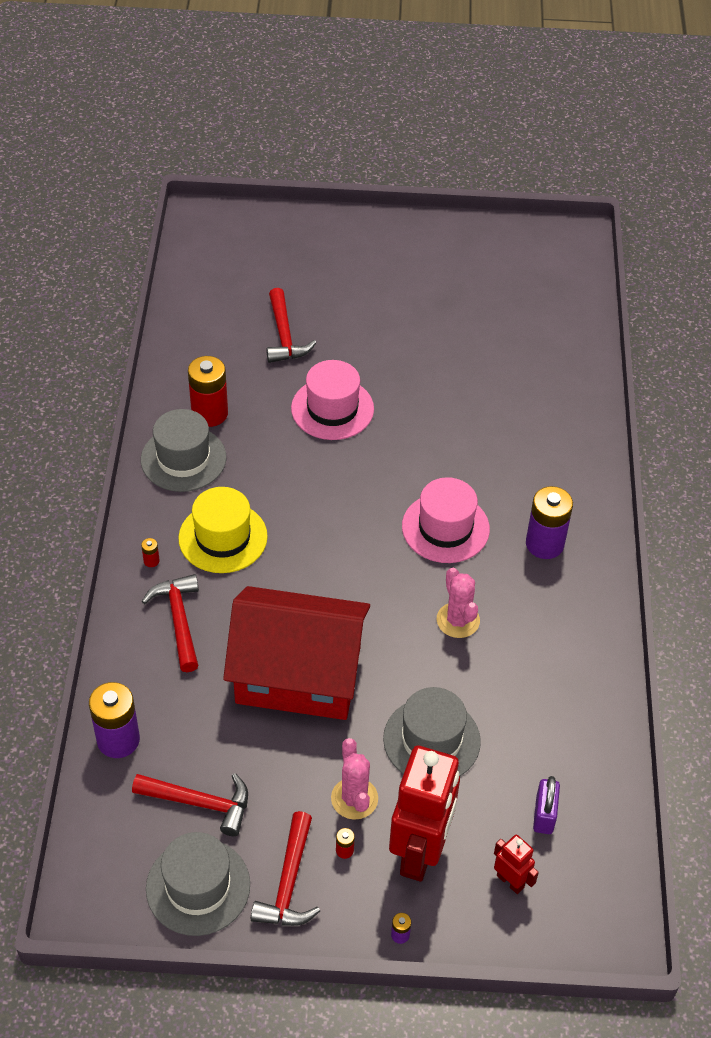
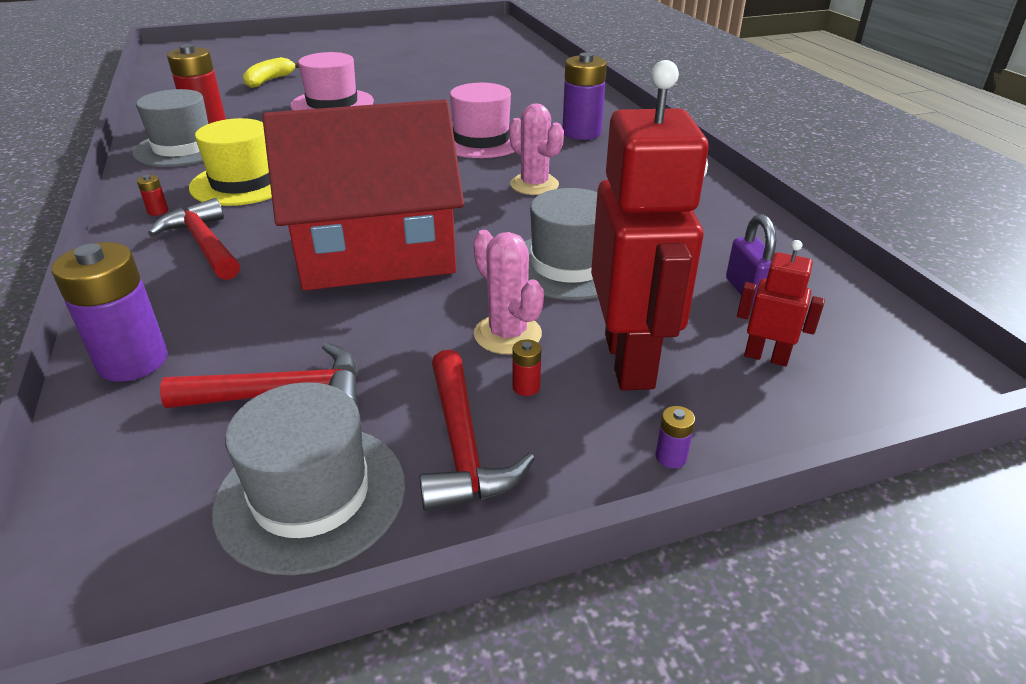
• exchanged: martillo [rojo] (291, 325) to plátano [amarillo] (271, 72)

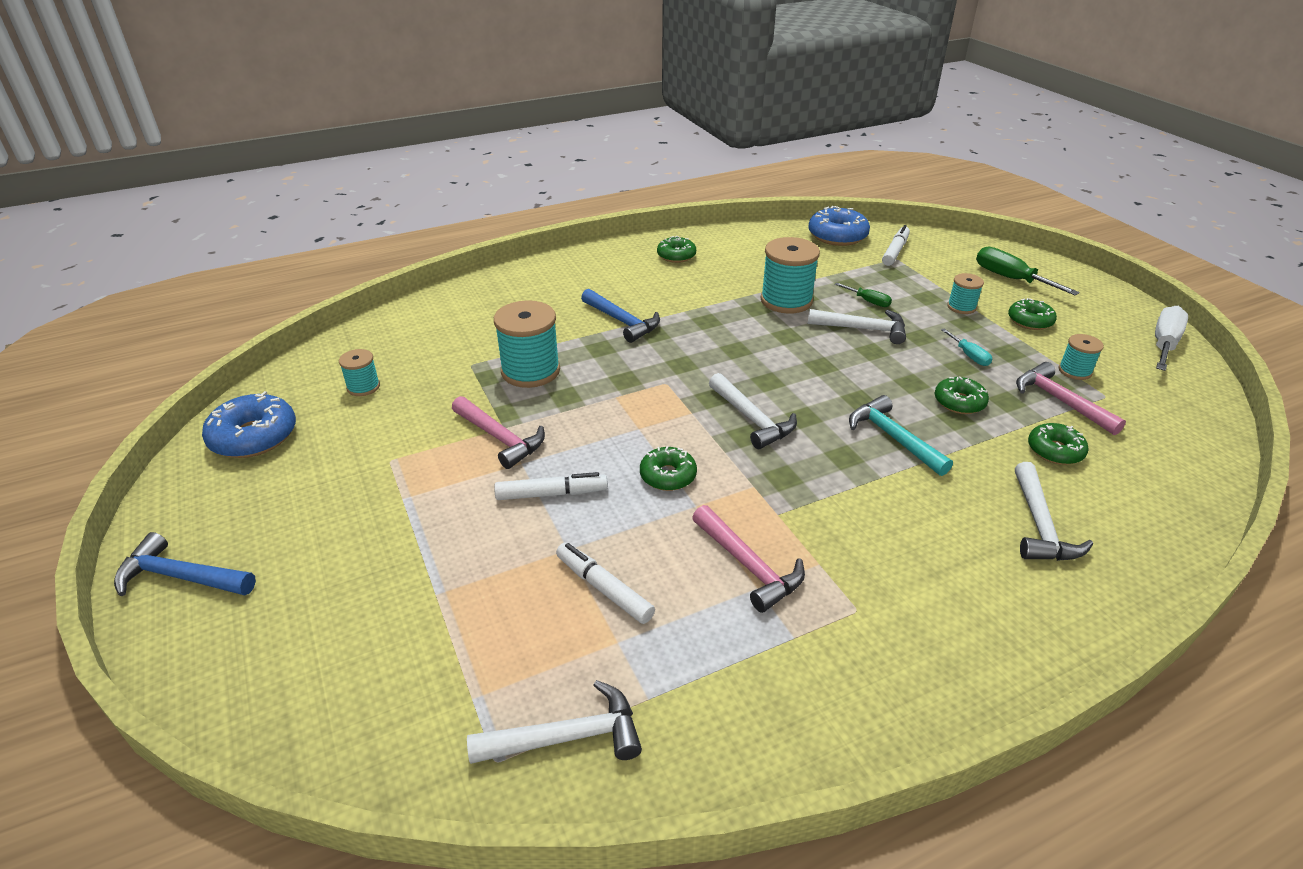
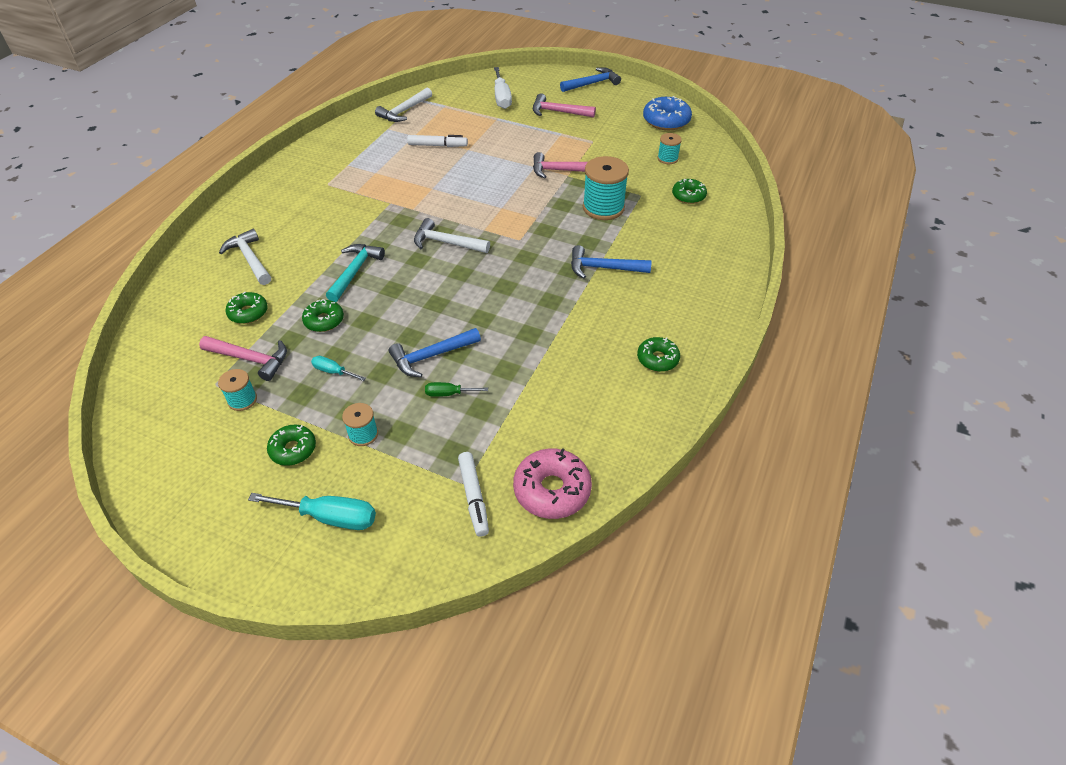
• colour: rosquilla [azul] (839, 226) to rosquilla [rosa] (552, 483)
• missing: carrete [turquesa] (790, 275)
• colour: destornillador [verde] (1028, 271) to destornillador [turquesa] (312, 511)
• relocated: destornillador [blanco] (1171, 338) to (503, 88)
• colour: martillo [blanco] (856, 326) to martillo [azul] (435, 352)
• spun: martillo [turquesa] (901, 435) = (355, 273) 90 degrees counterclockwise
• relocated: rosquilla [verde] (668, 468) to (689, 191)
• missing: rotulador [blanco] (551, 486)
• relocated: martillo [rosa] (748, 559) to (564, 105)

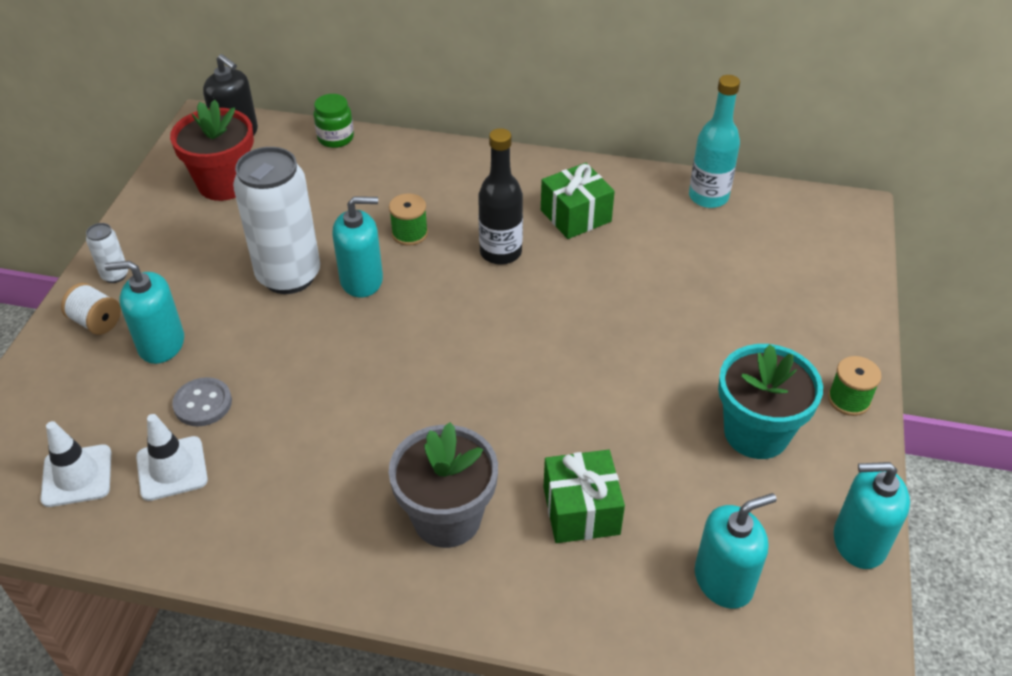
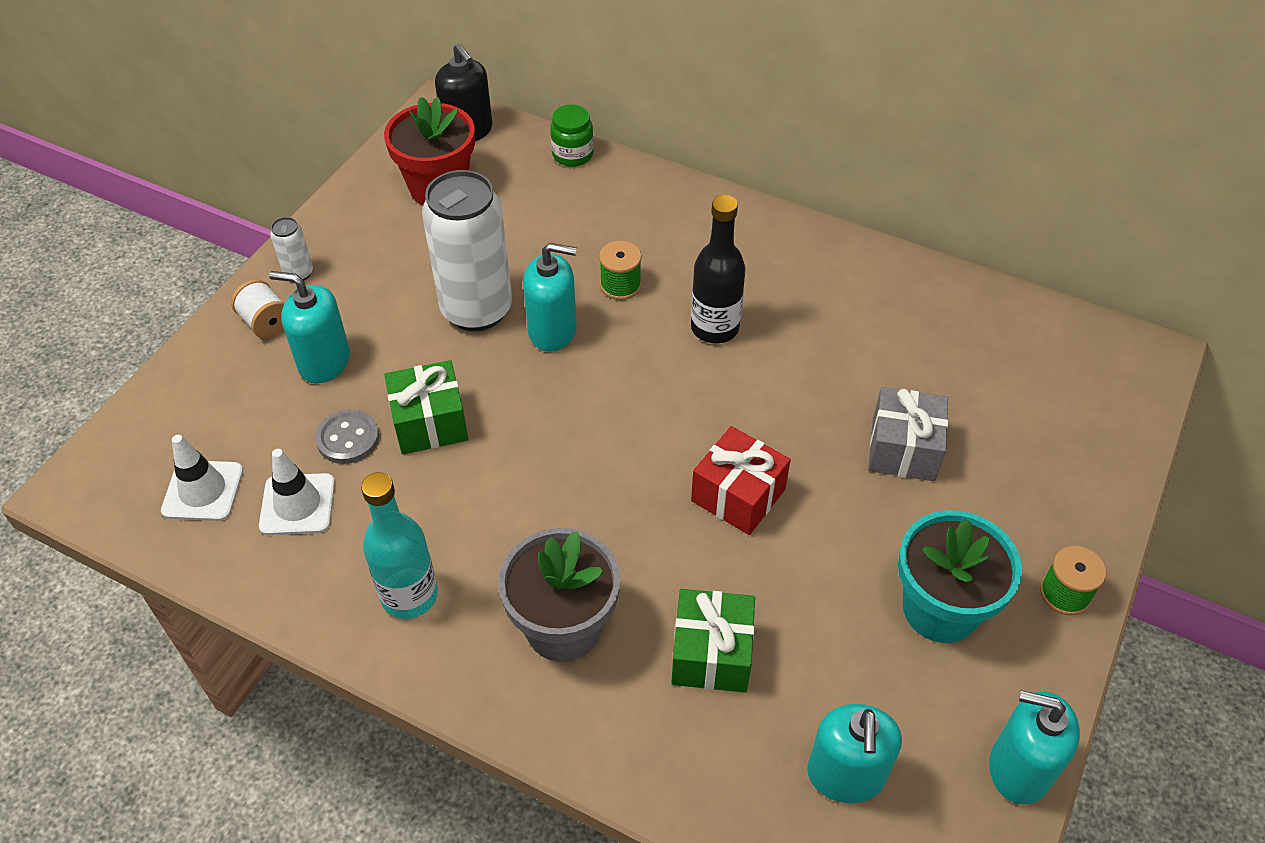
• relocated: botella [turquesa] (714, 141) to (399, 545)
• relocated: regalo [verde] (578, 201) to (426, 407)
• spun: dispensador de jabón [turquesa] (736, 551) = (854, 753) 105 degrees clockwise
• appeared: regalo [gris] (908, 434)
• appeared: regalo [rojo] (741, 480)

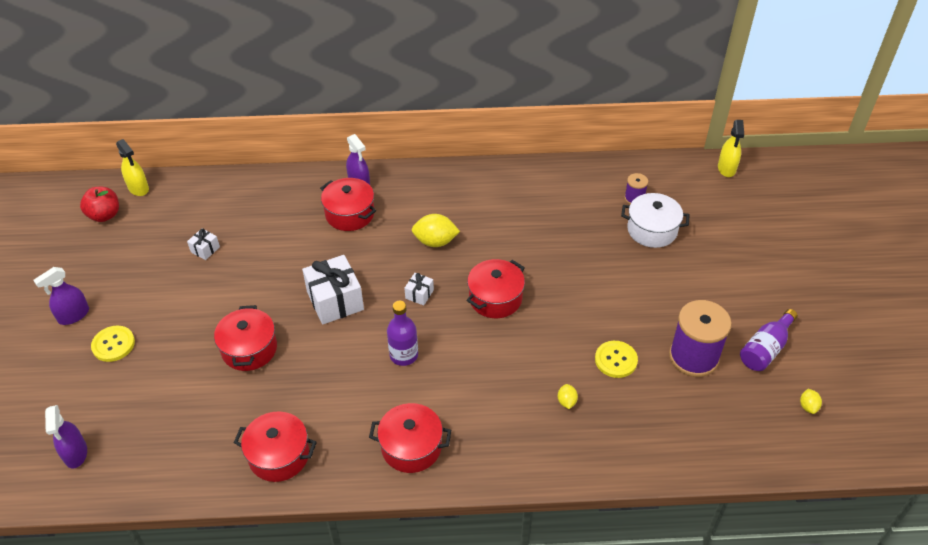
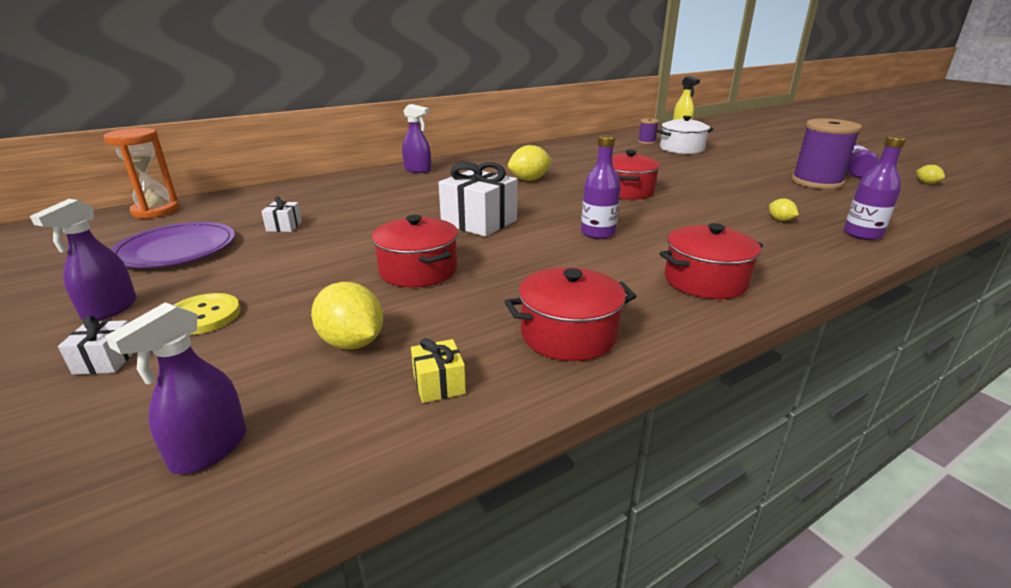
• exchanged: pulverizador [amarillo] (132, 167) to reloj de arena [naranja] (141, 173)
• missing: olla [rojo] (348, 204)
• missing: manzana [rojo] (99, 204)
• relocated: regalo [blanco] (419, 289) to (95, 345)
• missing: botón [amarillo] (616, 359)
• spun: pulverizador [morado] (66, 437) = (176, 388) 75 degrees clockwise
• appeared: botella [morado] (875, 187)
• appeared: plato [morado] (173, 245)
• appeared: limón [amarillo] (347, 315)
• appeared: regalo [amarillo] (438, 370)

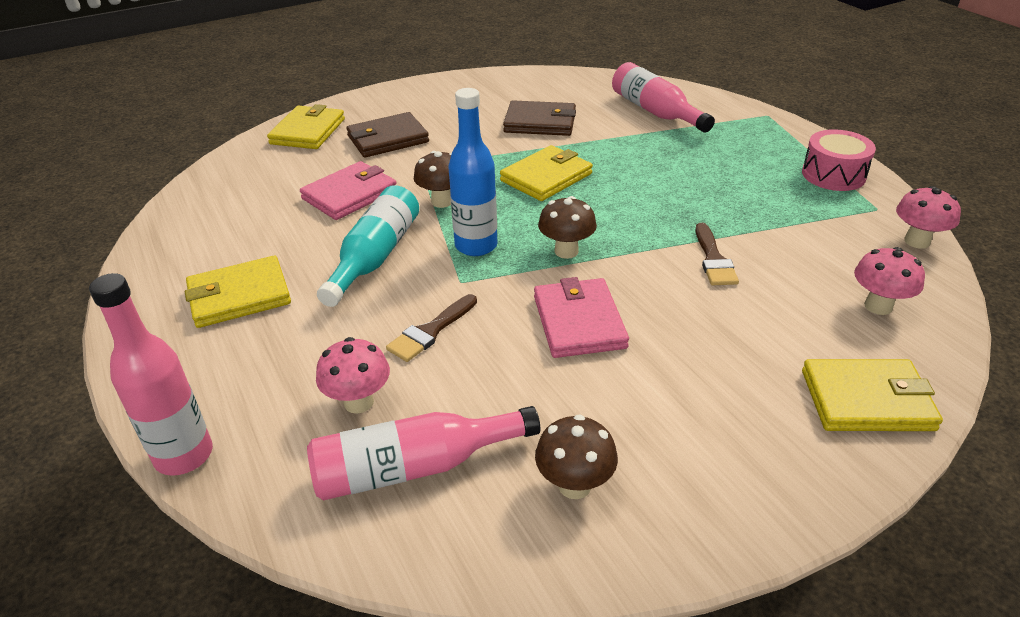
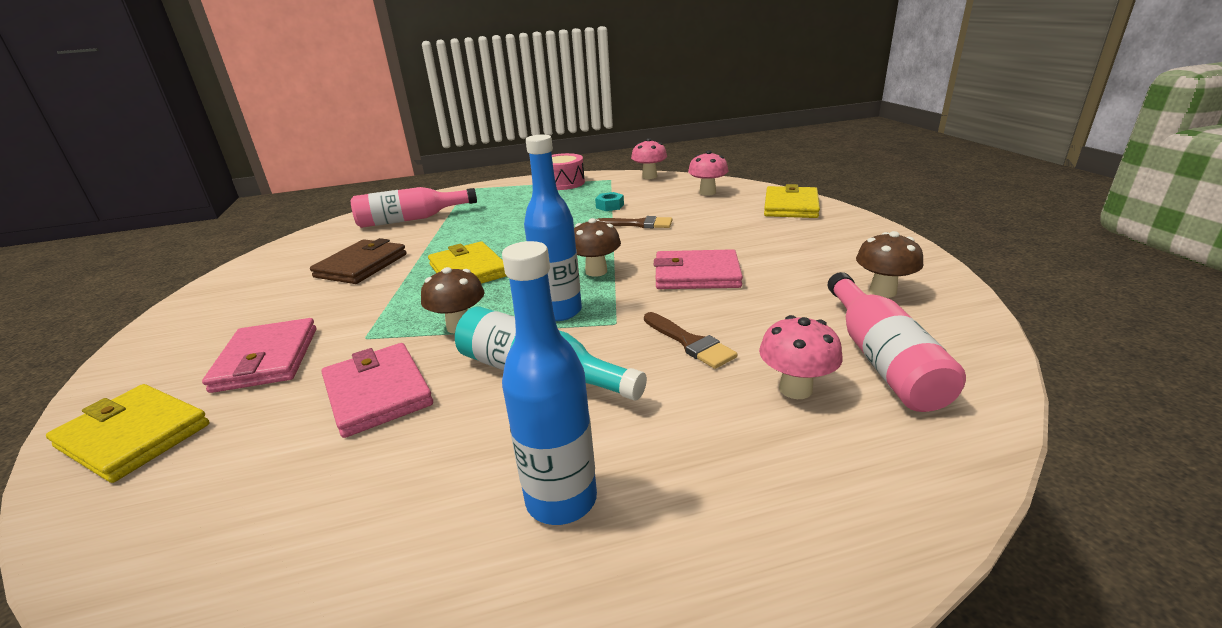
• colour: cartera [marrón] (387, 135) to cartera [rosa] (259, 355)
• exchanged: cartera [amarillo] (238, 292) to botella [azul] (549, 383)
• missing: botella [rosa] (151, 374)
• appeared: tuerca [turquesa] (609, 201)

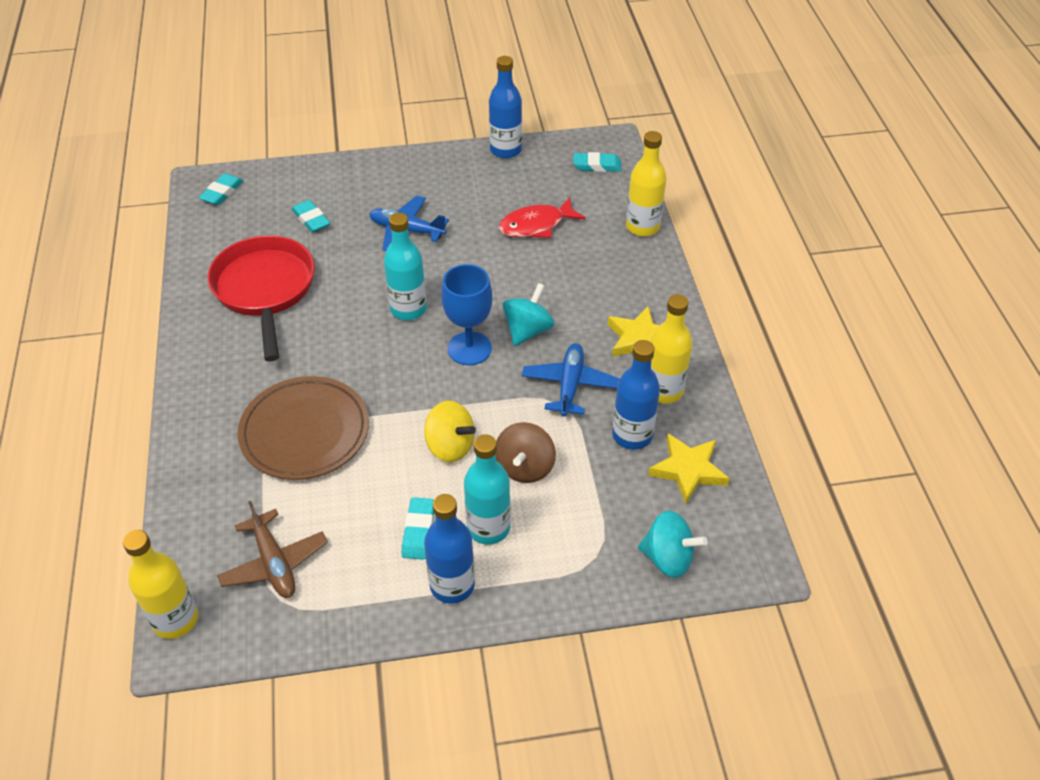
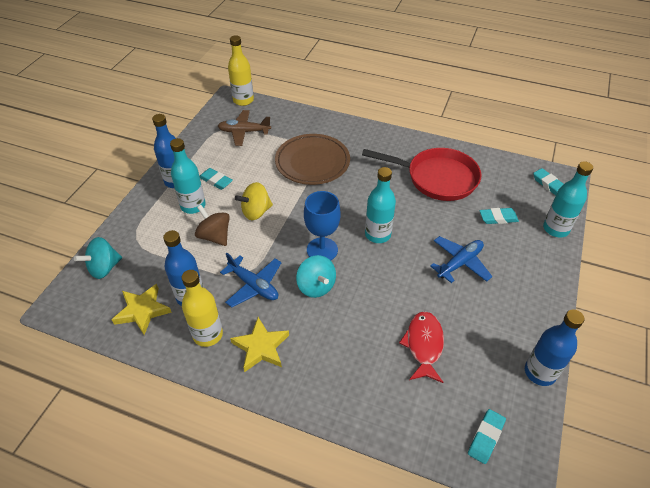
• missing: botella [amarillo] (646, 184)
• appeared: botella [turquesa] (568, 199)

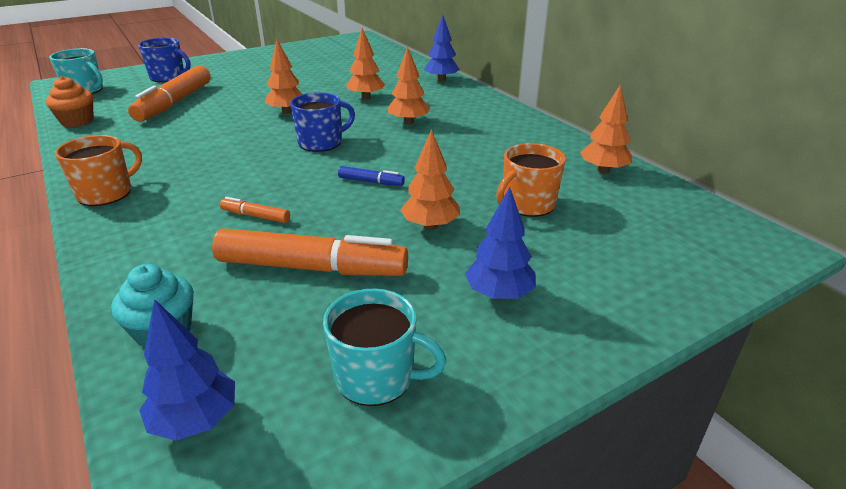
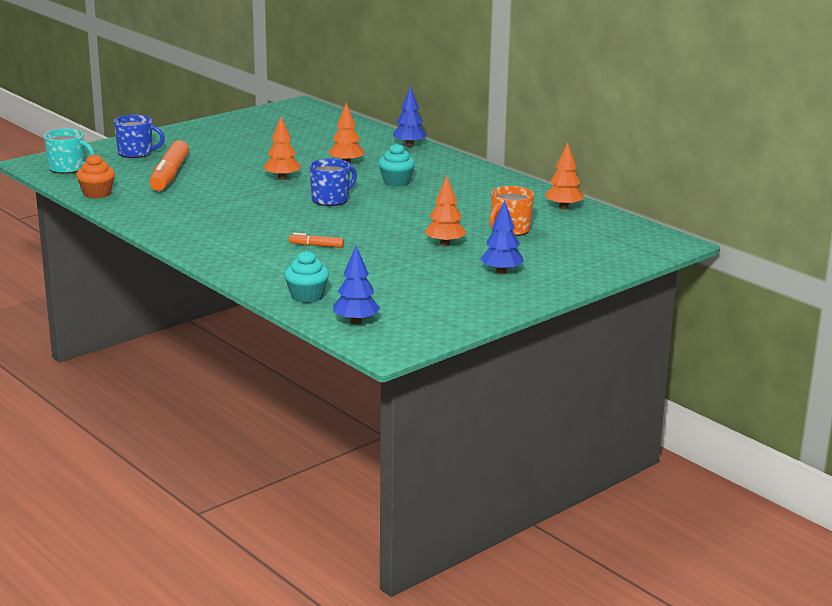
• exchanged: árbol [naranja] (409, 85) to magdalena [turquesa] (396, 164)
• missing: taza [naranja] (98, 170)
• missing: rotulador [azul] (371, 176)
• missing: rotulador [naranja] (310, 252)
• missing: taza [turquesa] (384, 347)

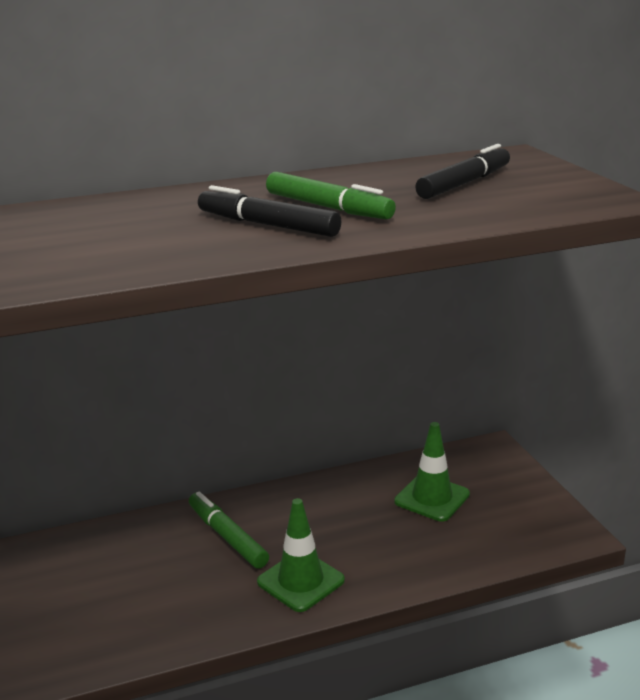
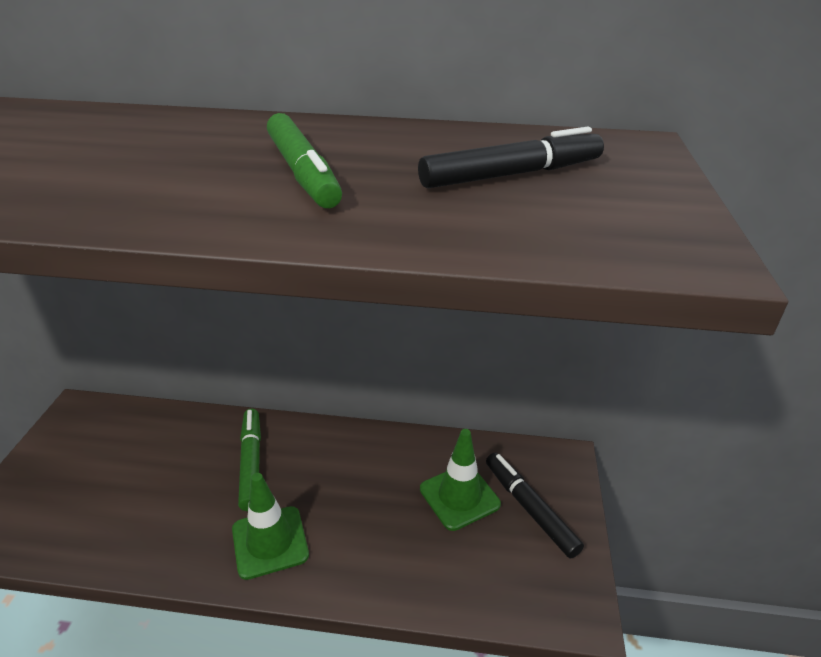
• relocated: rotulador [negro] (269, 211) to (535, 505)

